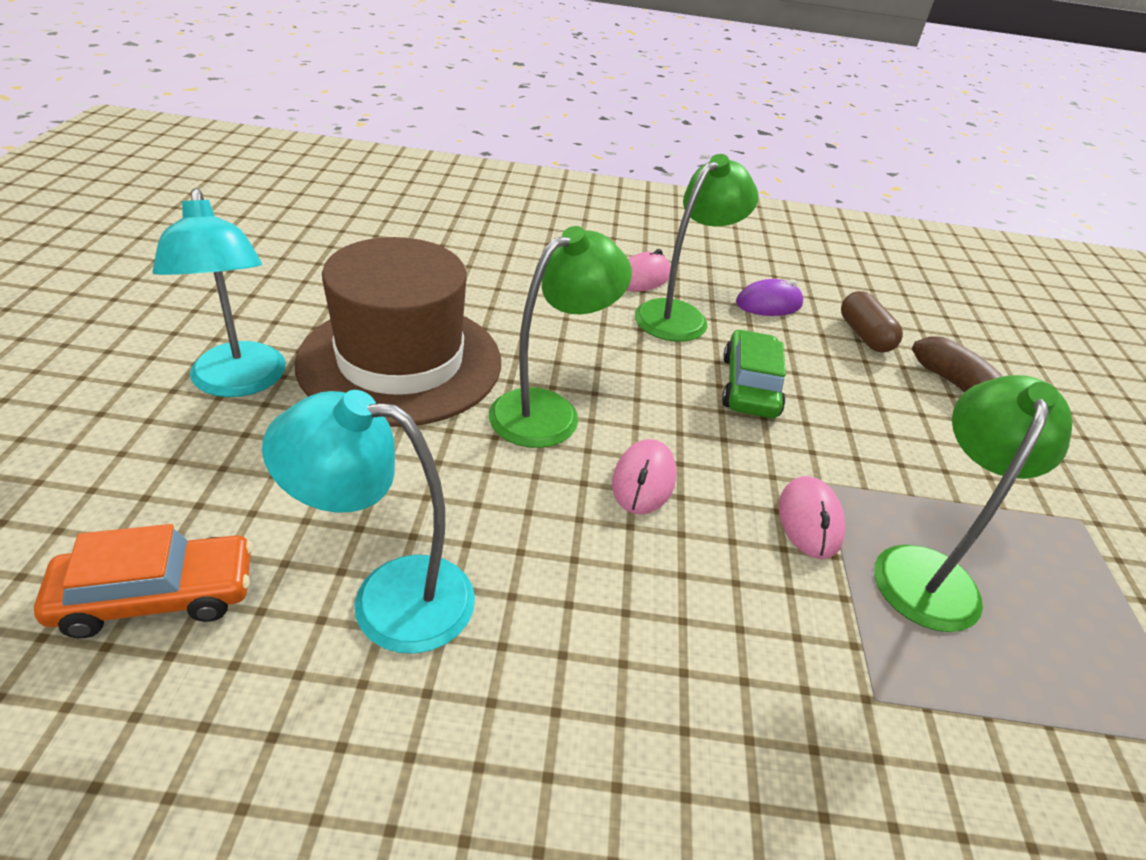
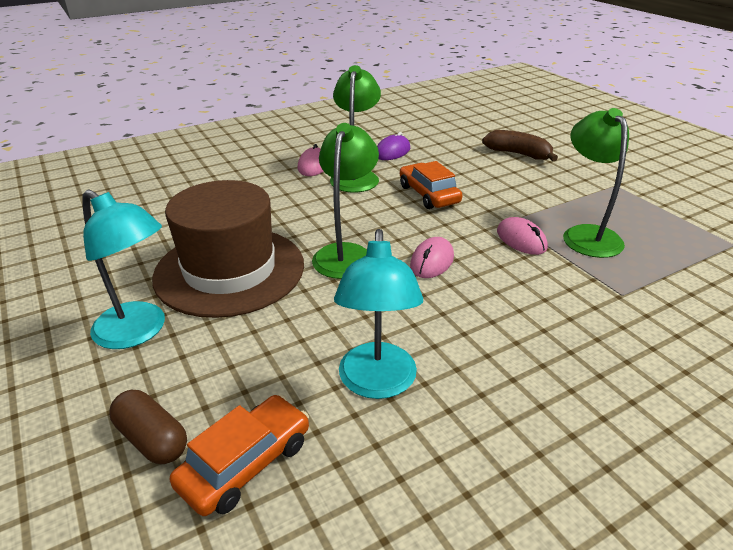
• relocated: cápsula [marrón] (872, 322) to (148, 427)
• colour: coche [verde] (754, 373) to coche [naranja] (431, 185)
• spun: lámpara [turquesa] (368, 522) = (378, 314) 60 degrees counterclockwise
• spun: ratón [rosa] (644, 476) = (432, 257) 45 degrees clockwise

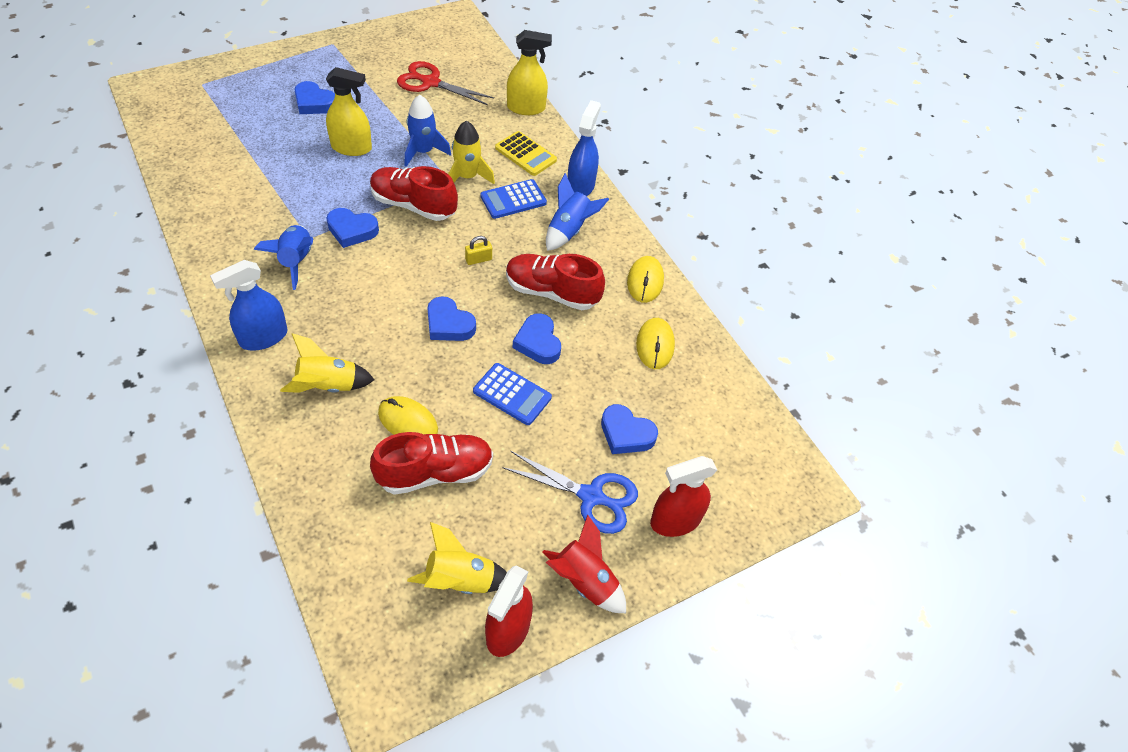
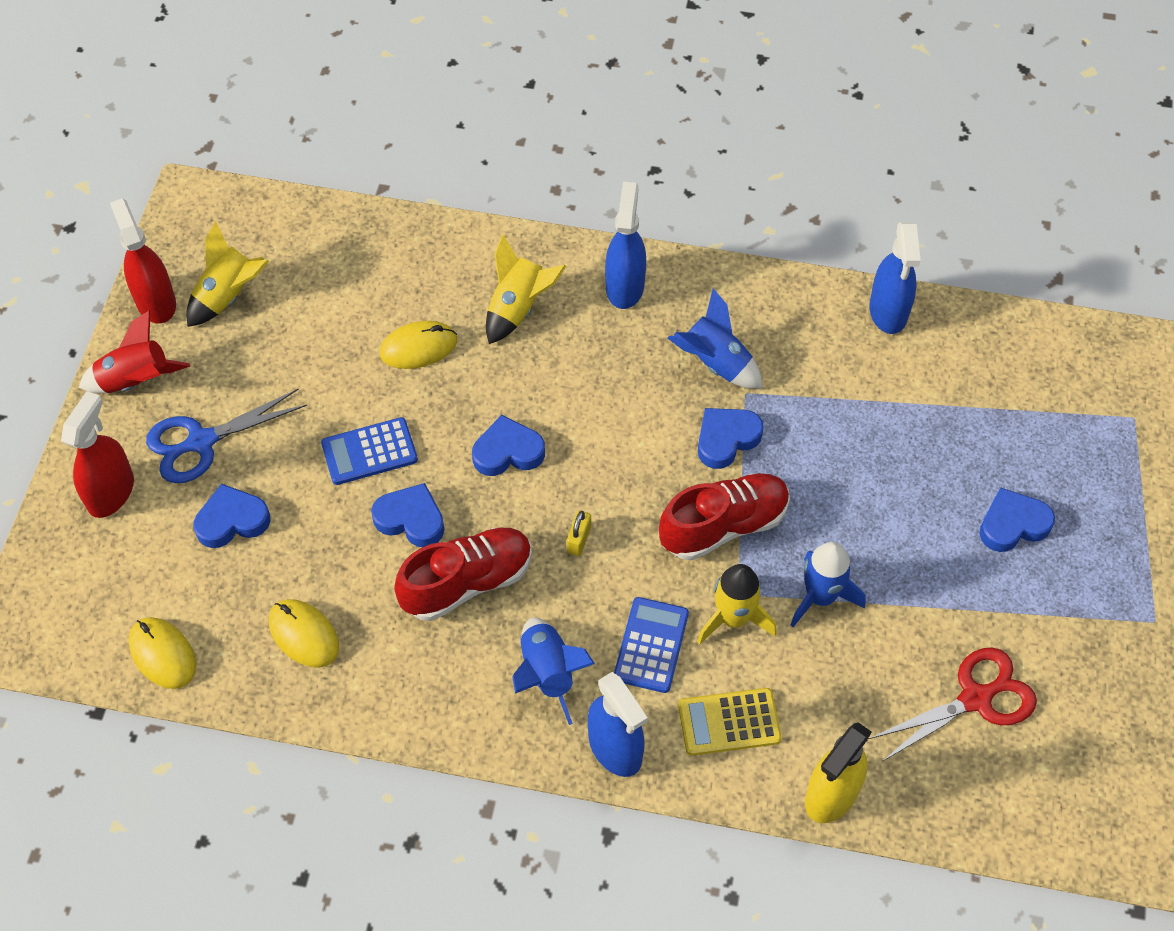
• missing: pulverizador [amarillo] (349, 111)
• relocated: ratón [amarillo] (645, 279) to (162, 653)
• missing: zapato [rojo] (431, 463)
• appeared: pulverizador [azul] (895, 278)

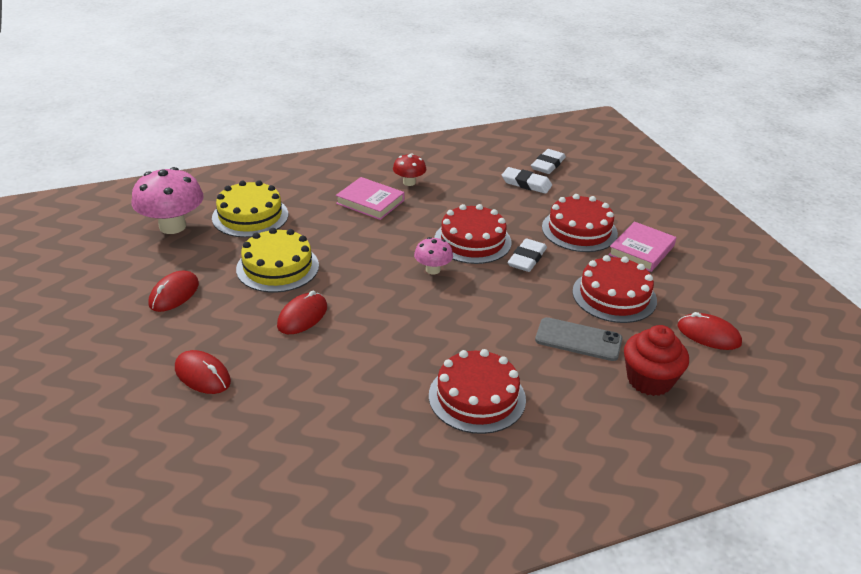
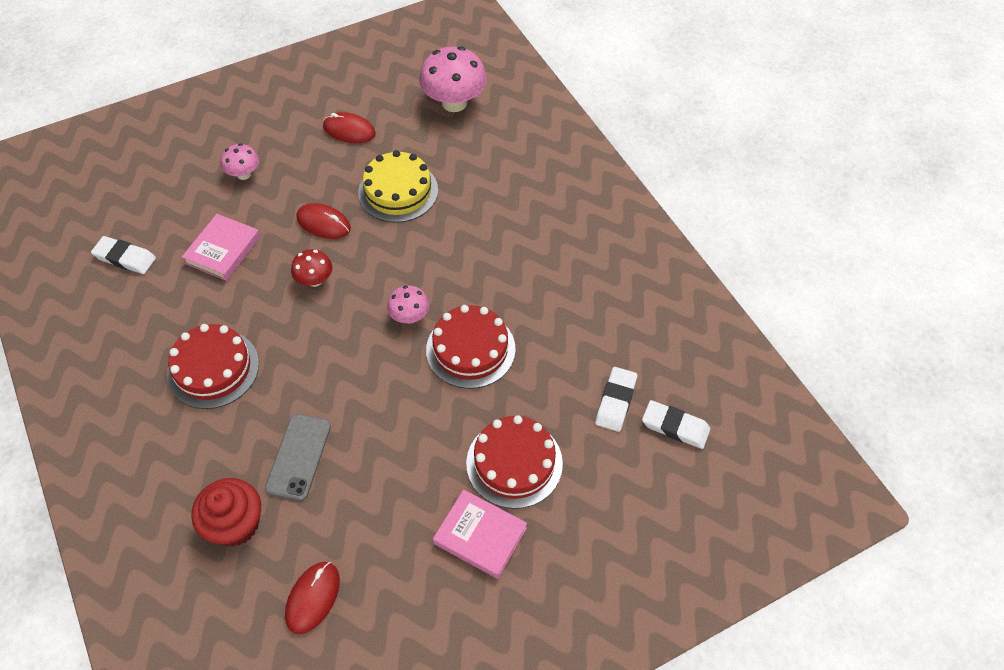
• relocated: seta [rojo] (409, 169) to (311, 268)
• relocated: libro [rosa] (370, 198) to (221, 247)
• missing: tarta [amarillo] (250, 209)
• relocated: goma de borrar [blanco] (527, 255) to (123, 255)
• missing: tarta [rojo] (614, 289)
• exchanged: ratón [rojo] (203, 372) to seta [rosa] (240, 162)

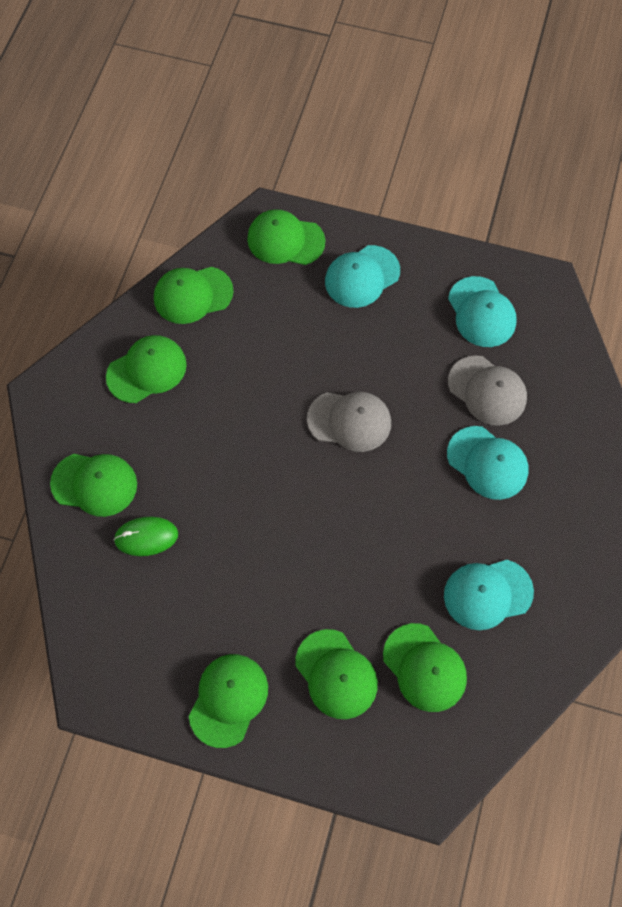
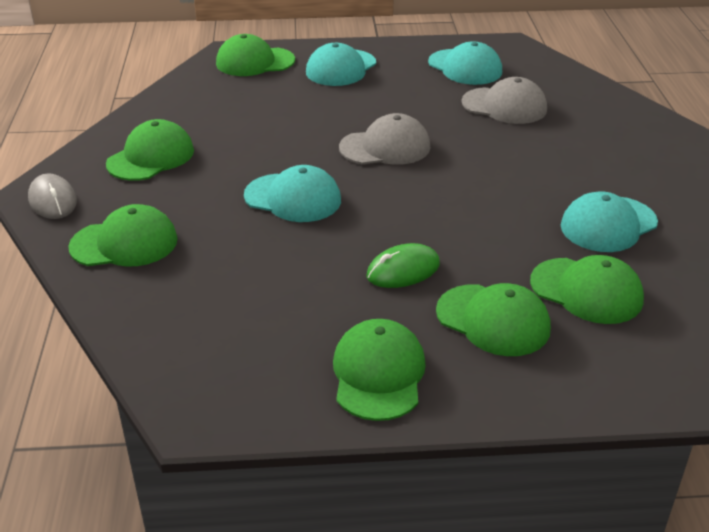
• missing: gorra [verde] (194, 295)
• relocated: gorra [turquesa] (488, 463) to (292, 193)
• relocated: ratón [verde] (145, 536) to (403, 265)
• appeared: ratón [gris] (52, 196)

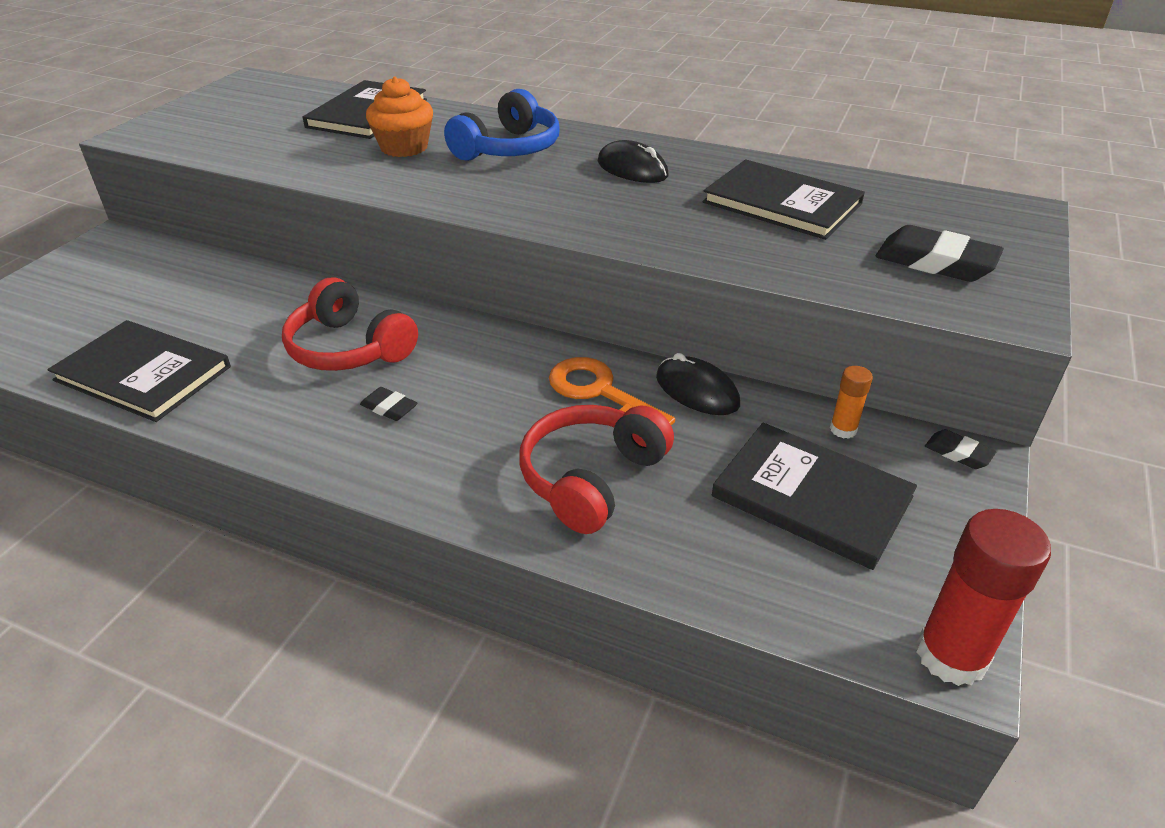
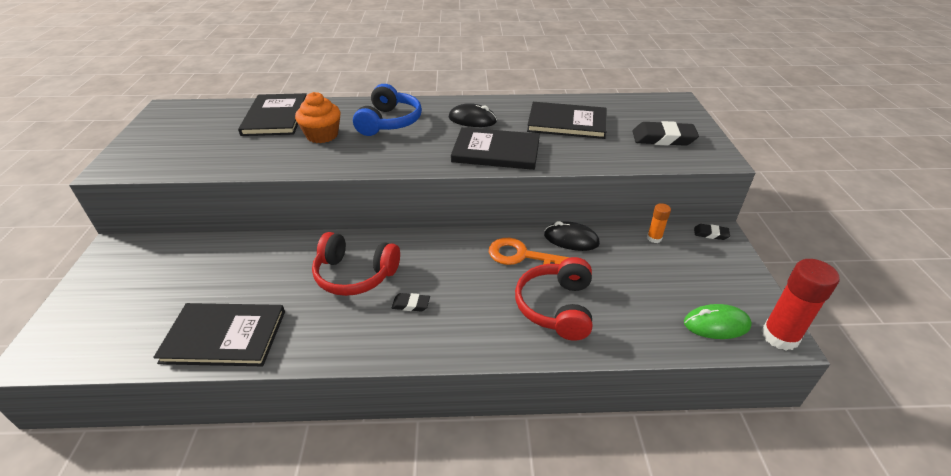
• relocated: libro [negro] (814, 496) to (495, 148)
• appeared: ratón [verde] (718, 321)

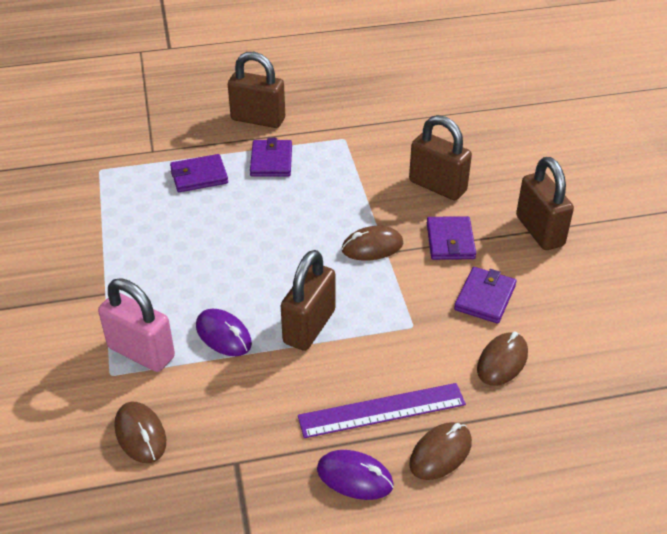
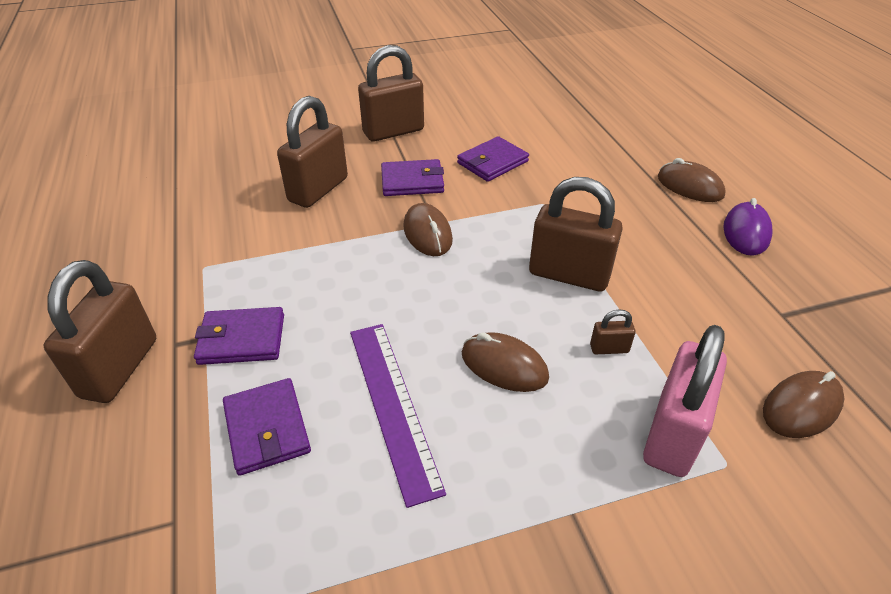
• spun: cartera [morado] (485, 295) = (493, 159) 60 degrees counterclockwise
• exchanged: ratón [morado] (224, 332) to candado [marrón] (613, 332)
• relocated: ratón [marrón] (502, 358) to (505, 362)
• relocated: regla [morado] (382, 410) to (398, 416)

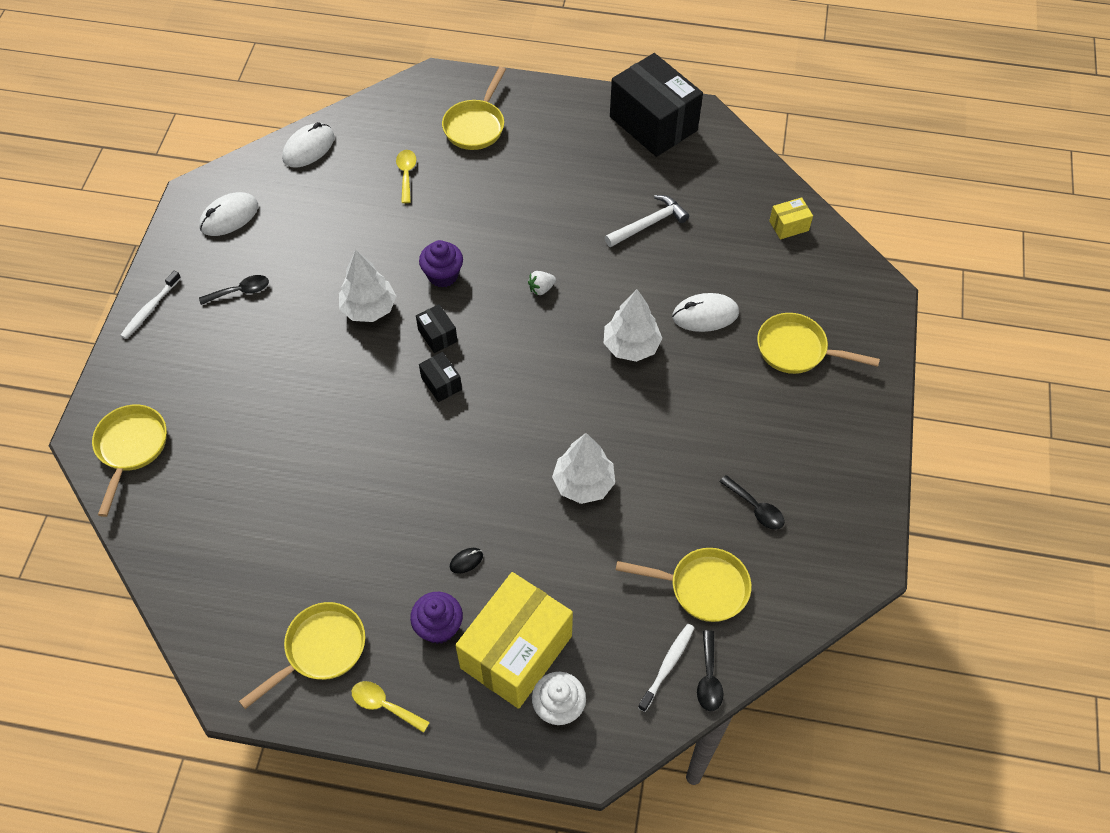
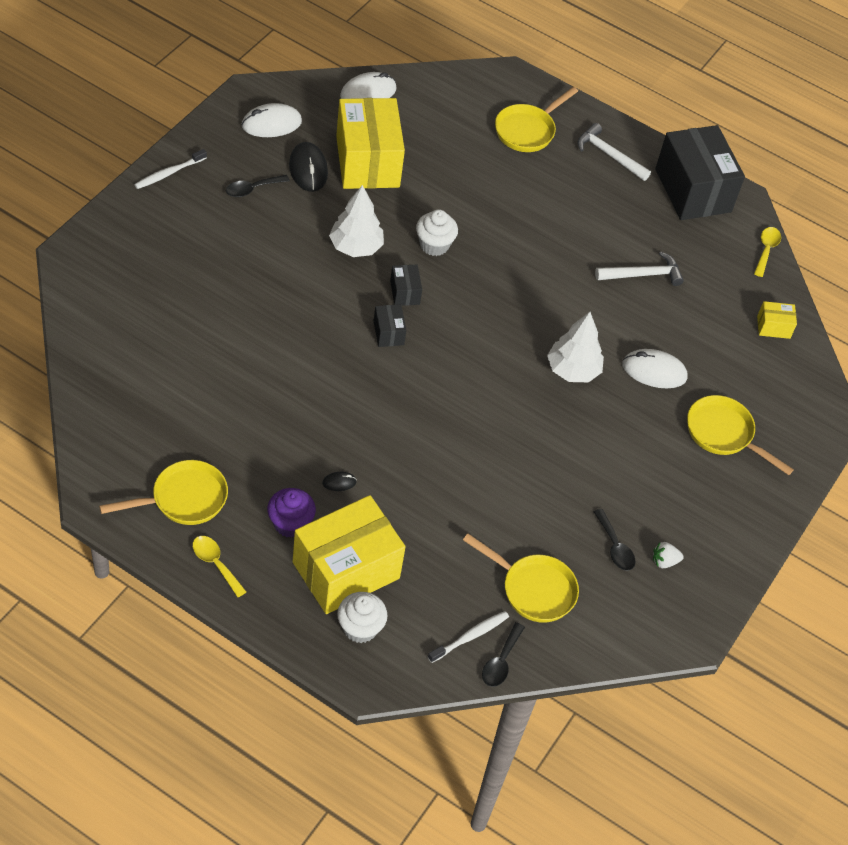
• relocated: cuchara [amarillo] (406, 176) to (767, 252)
• colour: magdalena [morado] (441, 264) to magdalena [blanco] (437, 232)
• relocated: fresa [blanco] (542, 283) to (668, 555)
• spun: cuchara [negro] (234, 290) = (258, 186) 150 degrees clockwise
• missing: sartén [amarillo] (129, 461)
• missing: árbol [blanco] (583, 468)
• appeared: caja [amarillo] (370, 143)
• appeared: martillo [blanco] (614, 152)
• appeared: ratón [negro] (308, 167)

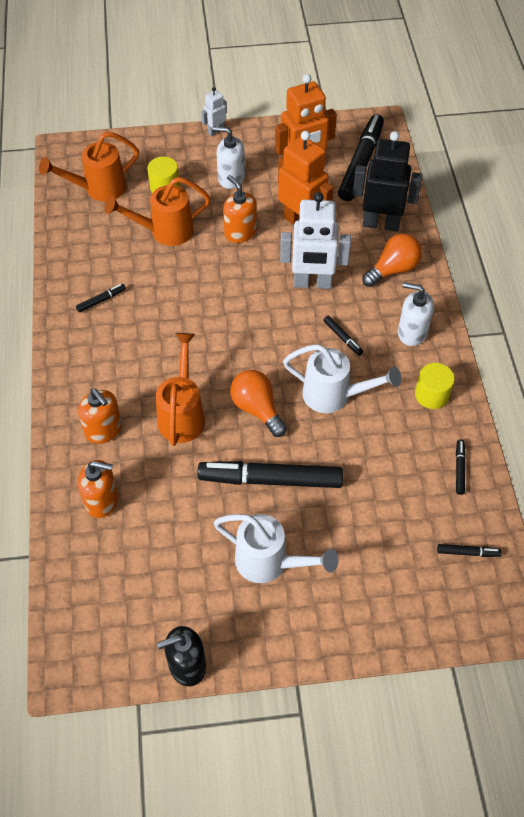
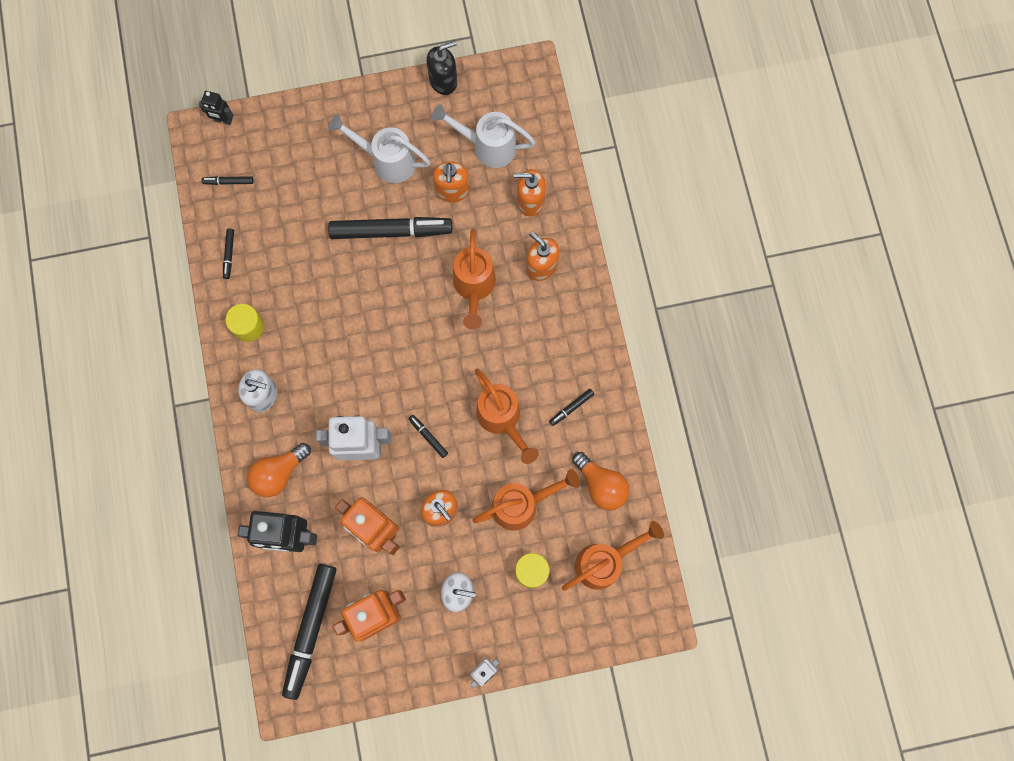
• relocated: rotulador [negro] (343, 336) to (428, 436)
• relocated: regadera [blanco] (342, 378) to (484, 136)
• relocated: bombilla [naranja] (258, 403) to (601, 481)
• appeared: robot [negro] (216, 108)
• appeared: dispensador de jabón [naranja] (451, 182)
• appeared: regadera [naranja] (507, 416)

